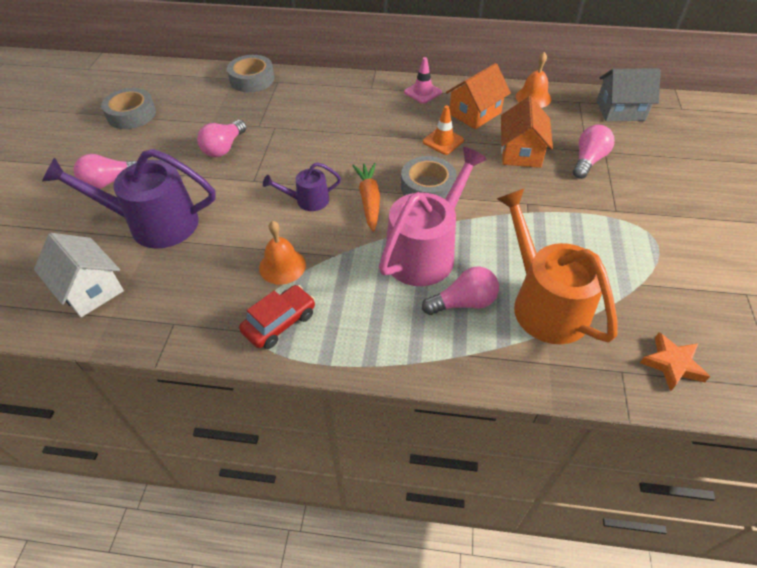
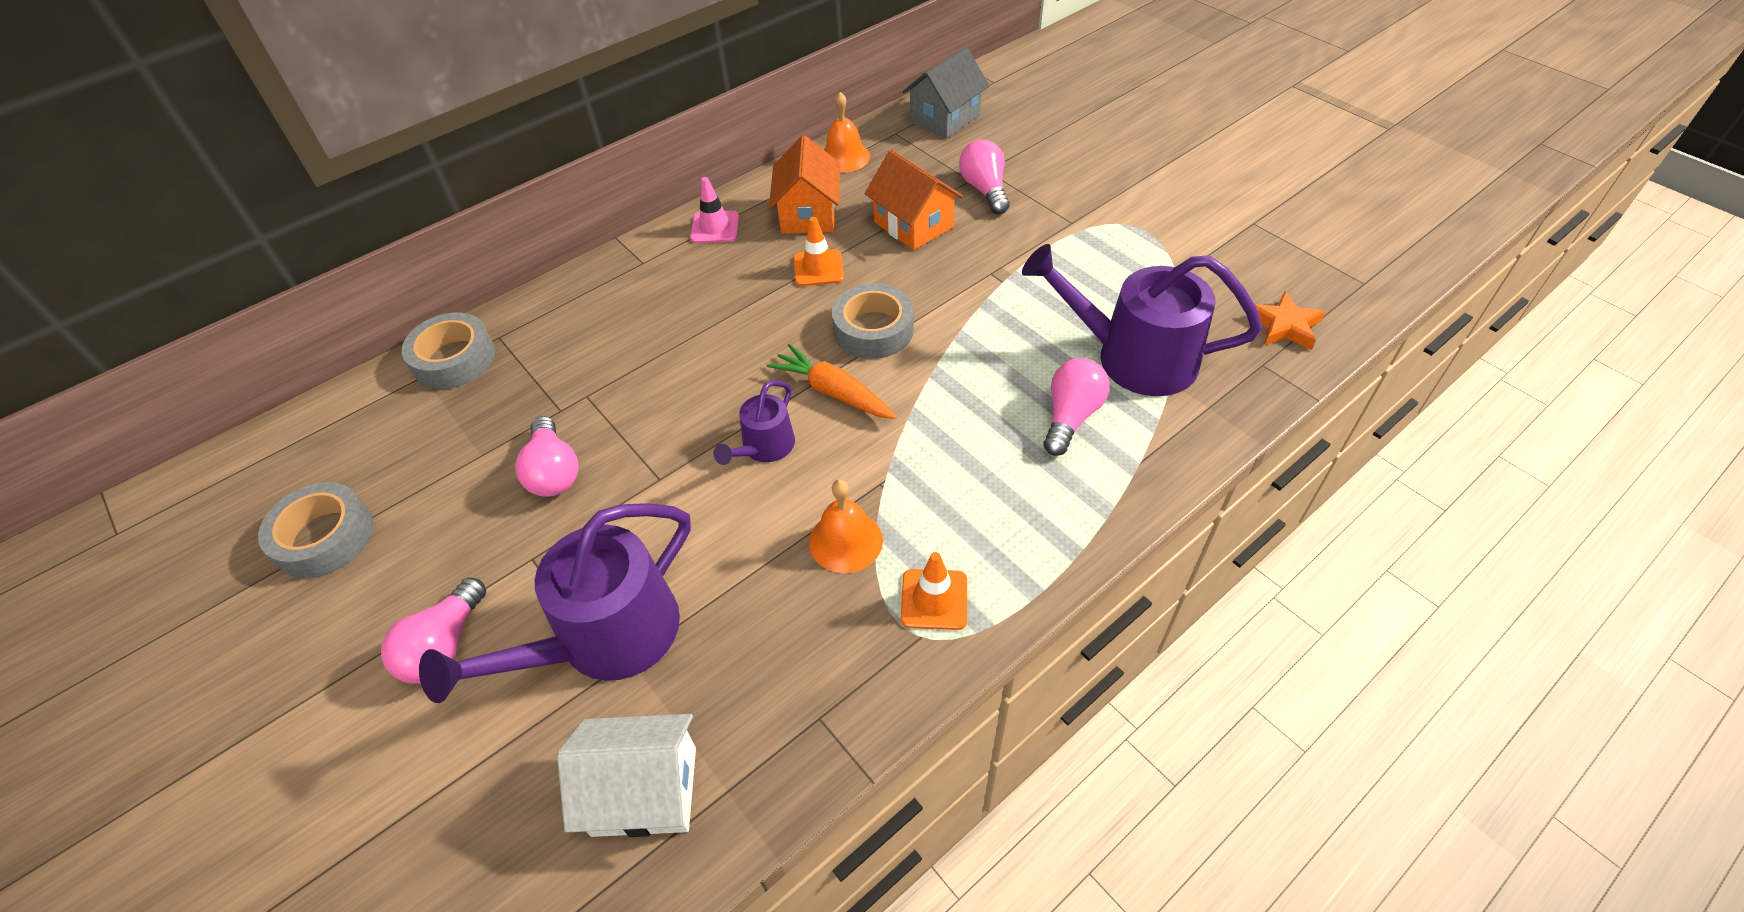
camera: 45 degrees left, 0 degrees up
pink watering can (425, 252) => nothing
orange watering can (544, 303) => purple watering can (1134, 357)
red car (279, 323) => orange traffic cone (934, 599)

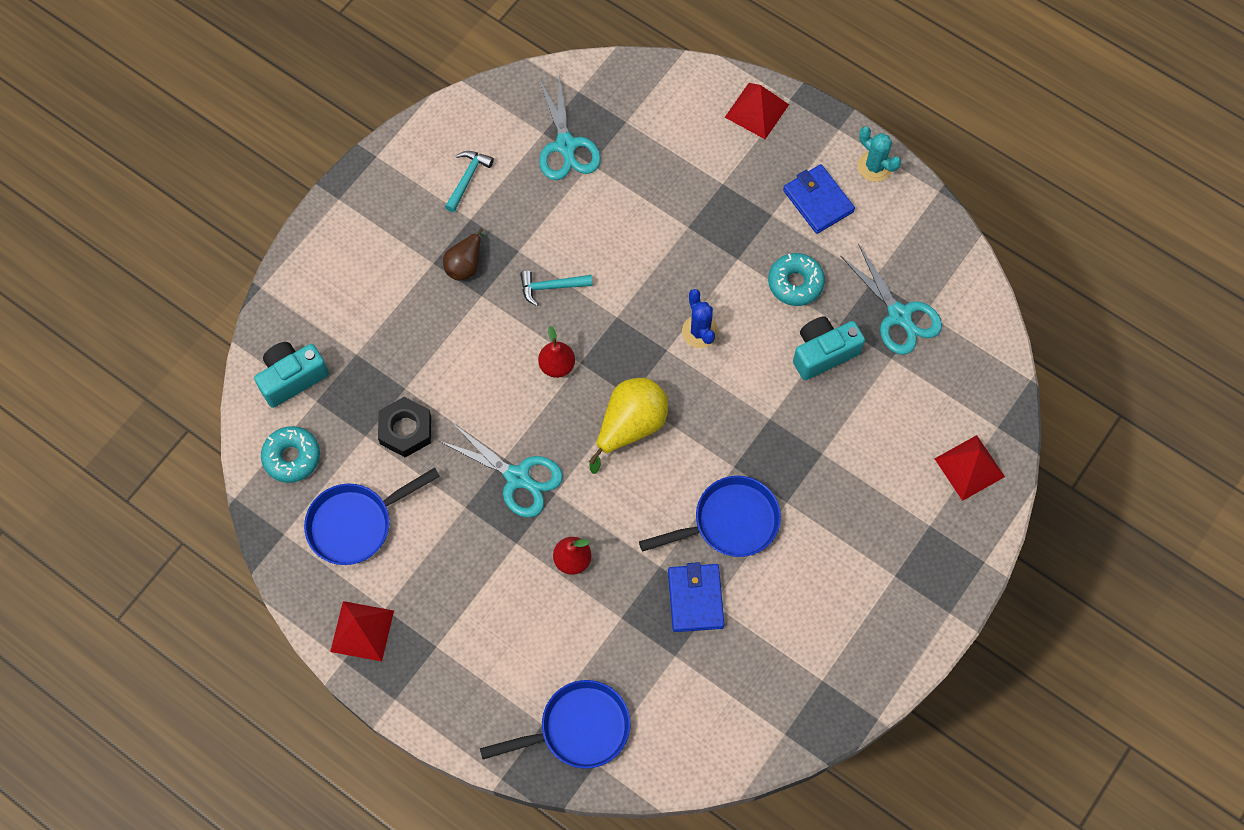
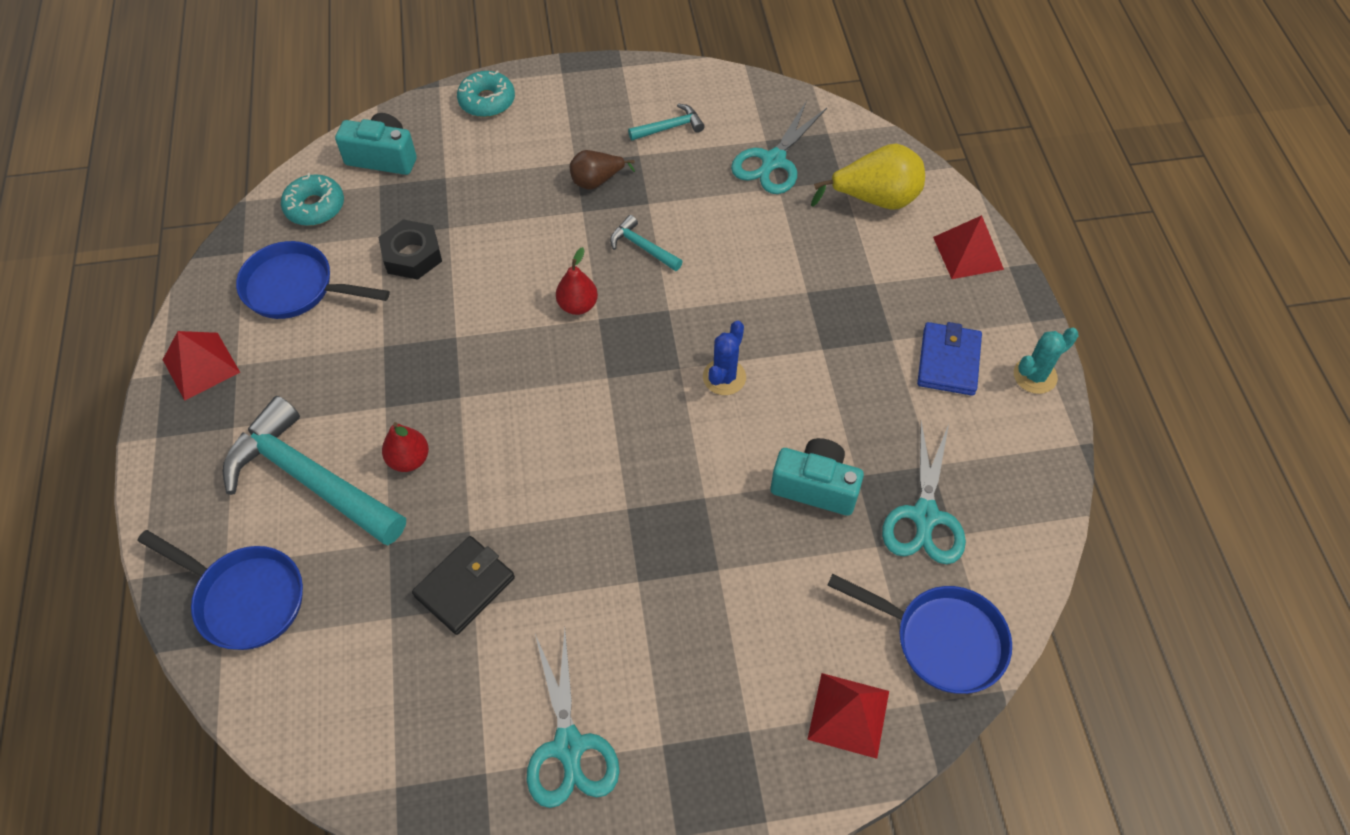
camera: 45 degrees right, 10 degrees down
turquoise cactus (875, 166) => turquoise cactus (1035, 376), 60 degrees clockwise
turquoise donut (795, 283) => turquoise donut (487, 101), moved
yellow pear (630, 426) => yellow pear (875, 199), moved
turquoise scissors (517, 477) => turquoise scissors (569, 746), moved
blue pan (729, 522) => blue pan (941, 640), moved
blue wallet (695, 599) => black wallet (465, 587)
nothing => turquoise hammer (310, 479)

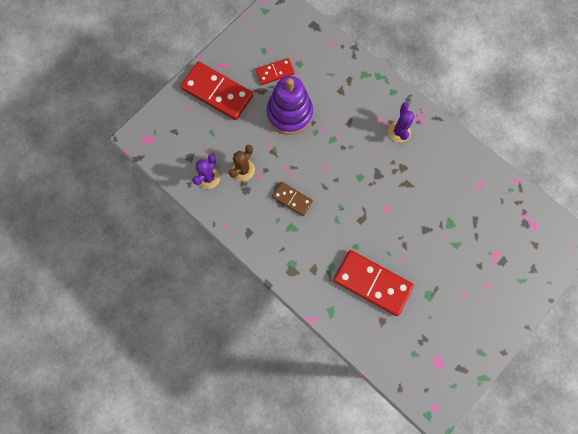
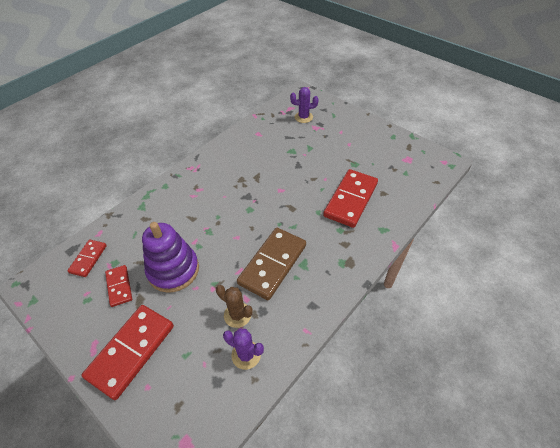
camera: 90 degrees left, 25 degrees down
purple cactus (399, 131) => purple cactus (303, 117), moved
brown domino (292, 199) => brown domino (273, 264), x1.85
nothing => red domino (88, 259)

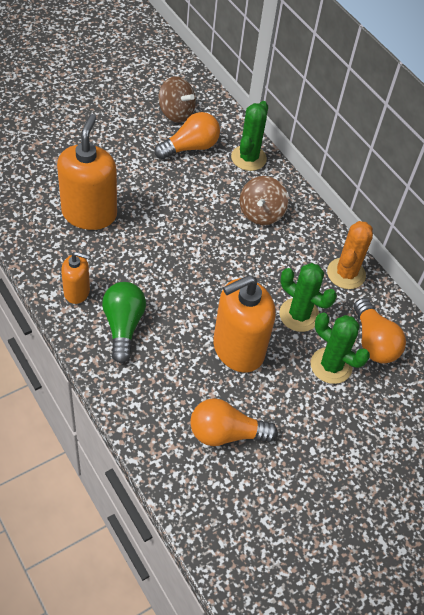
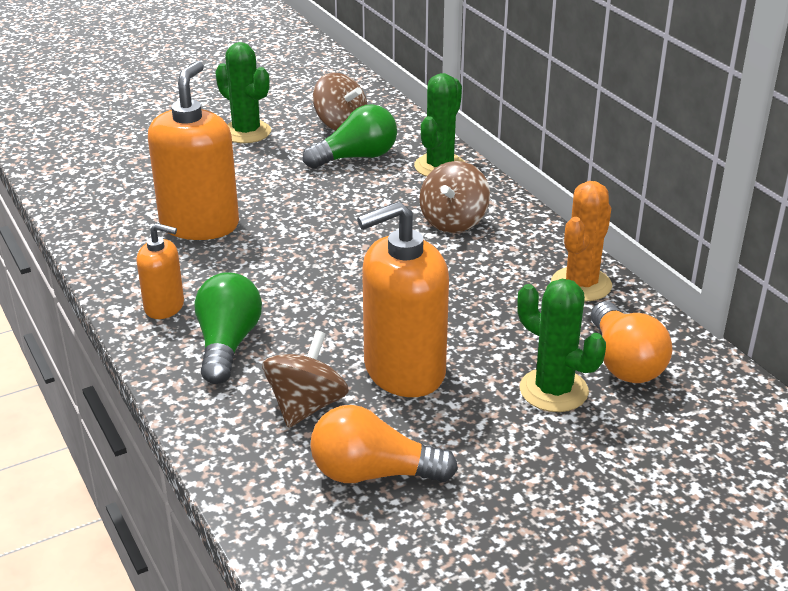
camera: 10 degrees right, 20 degrees down
orange light bulb (190, 147) => green light bulb (356, 157)
green cactus (299, 315) => green cactus (246, 132), moved
nothing => brown spinning top (306, 406)

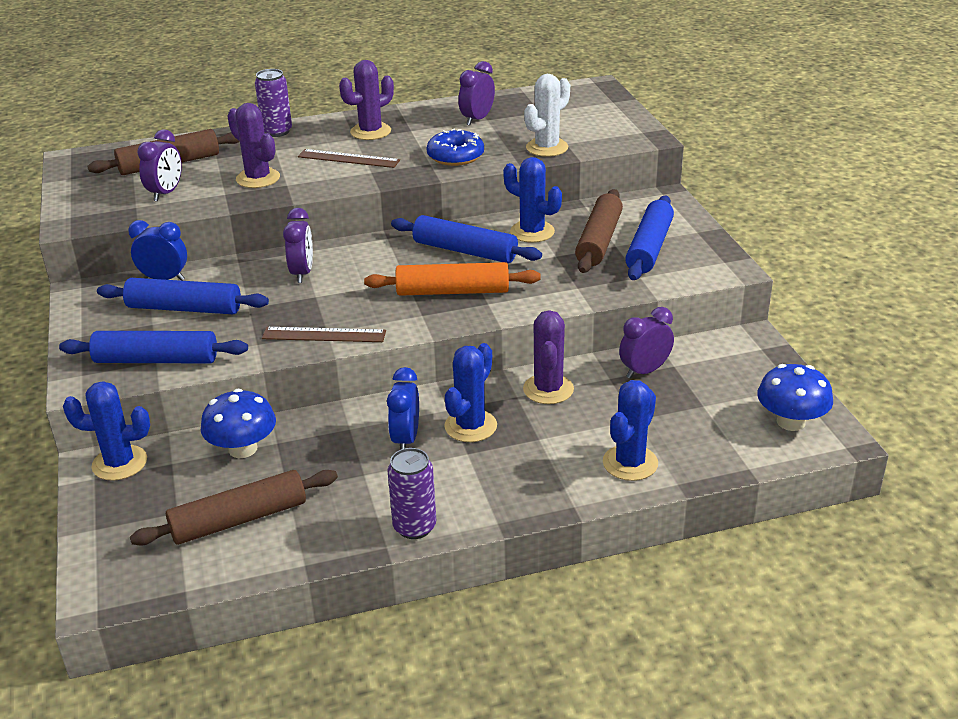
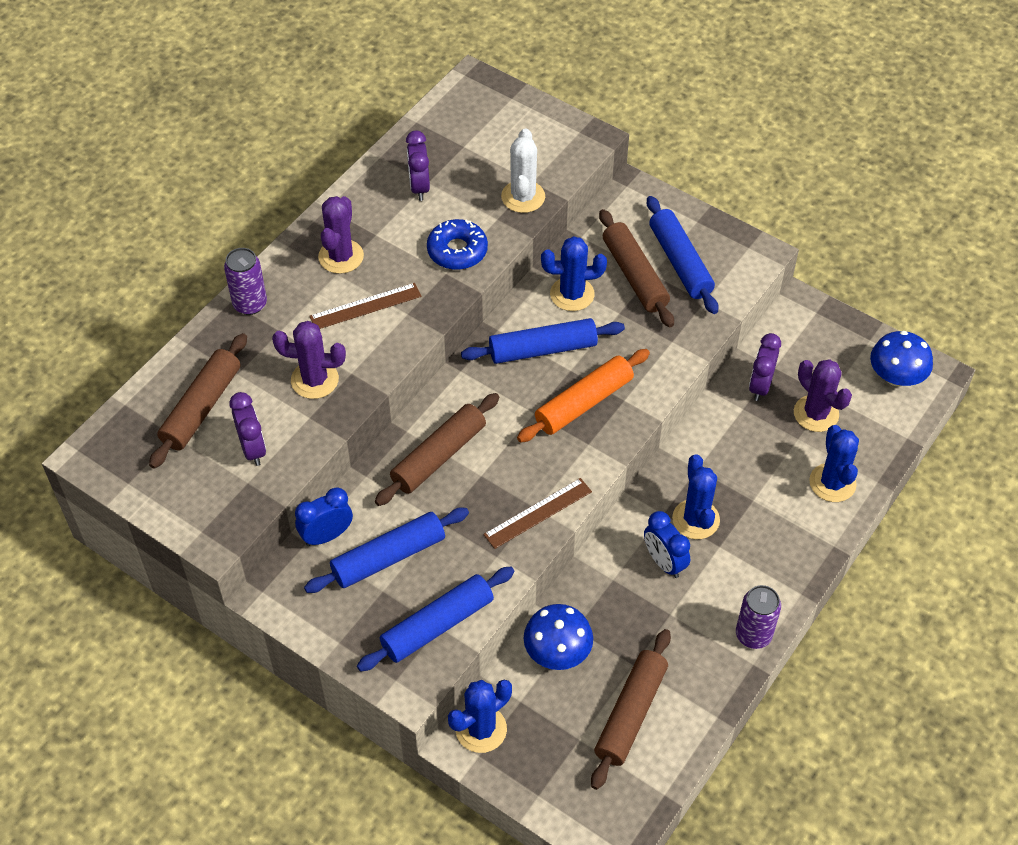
camera: 40 degrees left, 20 degrees up
purple clock (302, 273) => brown rolling pin (438, 456)
purple cactus (548, 389) => purple cactus (816, 414), moved

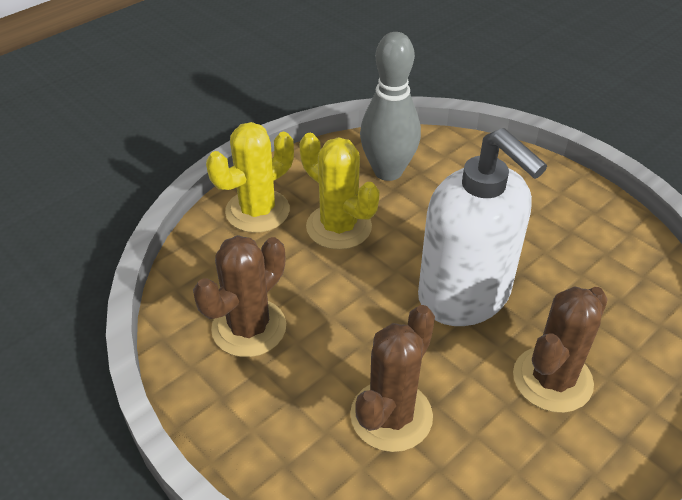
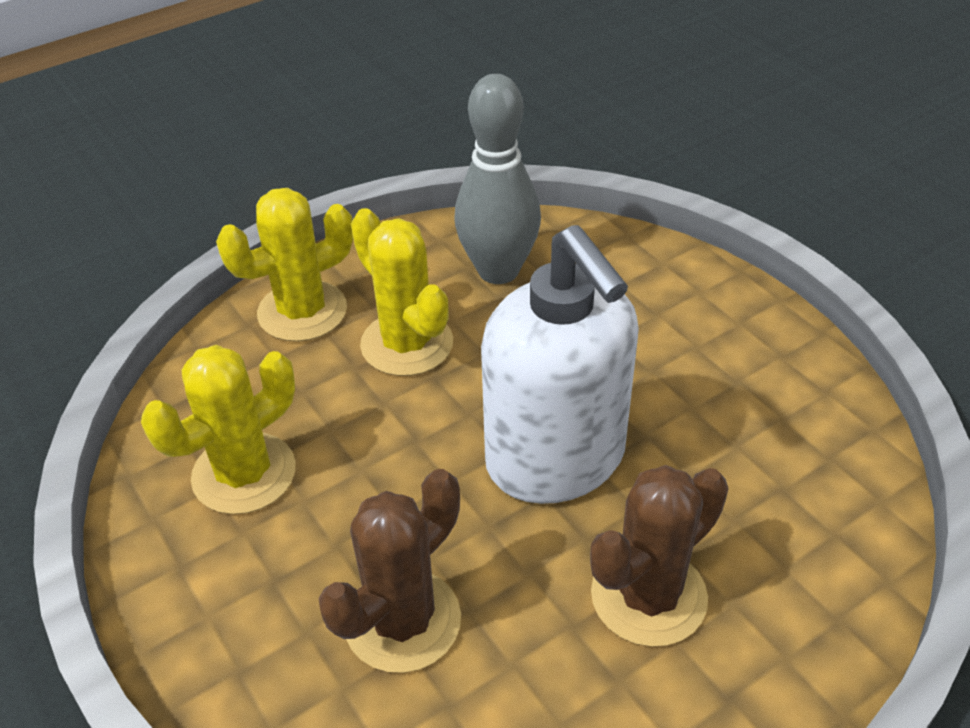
camera: 10 degrees right, 0 degrees up
brown cactus (249, 328) => yellow cactus (244, 473)

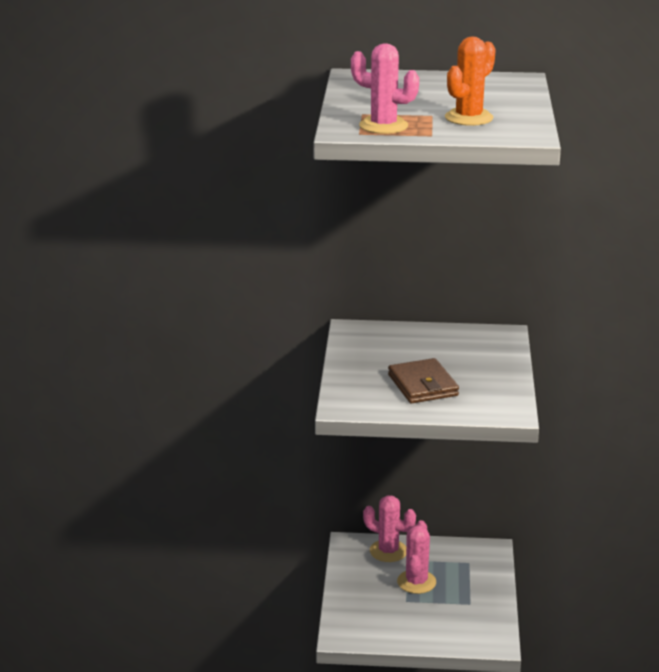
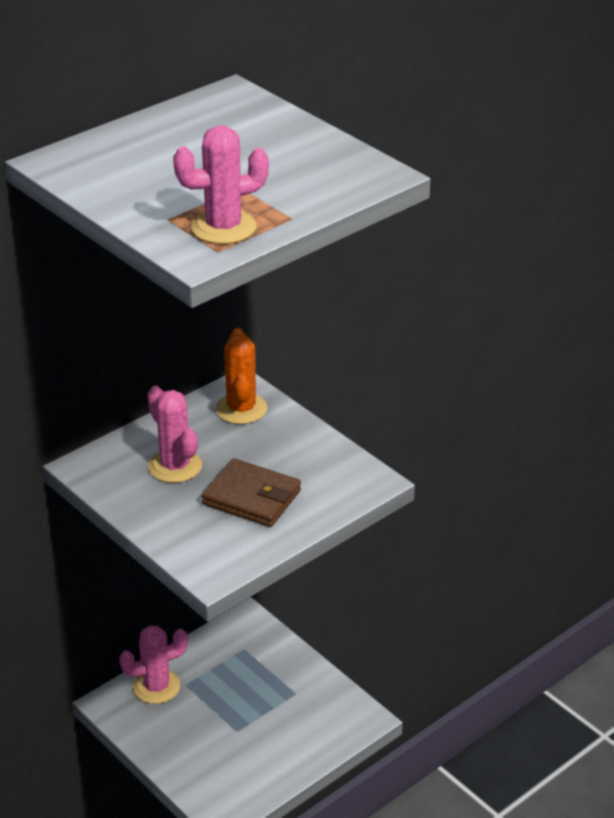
camera: 45 degrees left, 10 degrees up
orange cactus (469, 118) => orange cactus (241, 409), moved
pink cactus (416, 582) => pink cactus (175, 466), moved

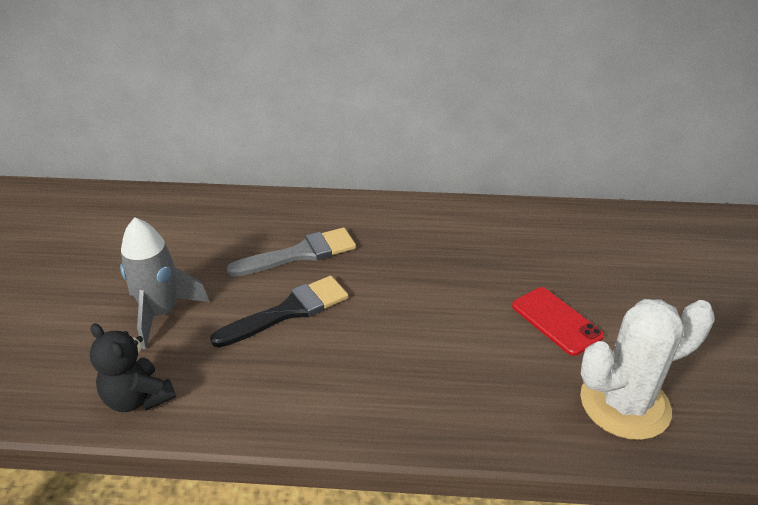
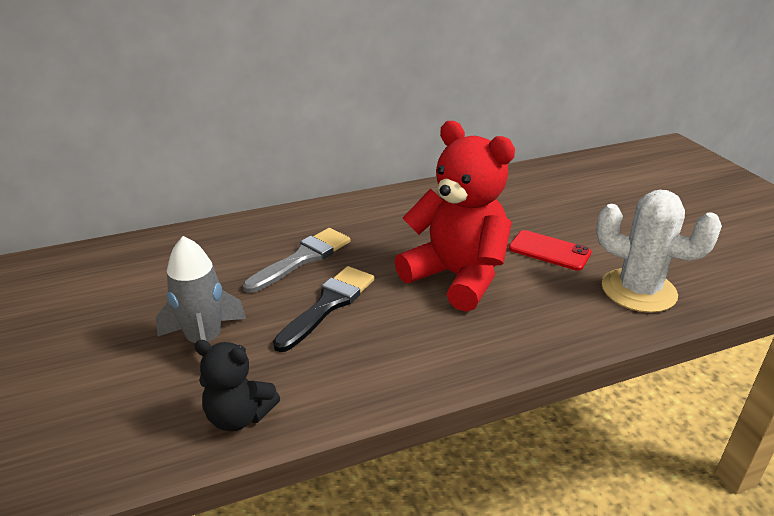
camera: 25 degrees left, 5 degrees down
white cactus (624, 404) => white cactus (638, 290), 75 degrees clockwise
nothing => red teddy bear (457, 277)

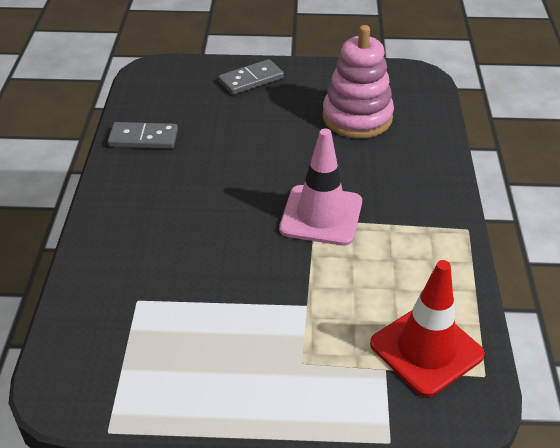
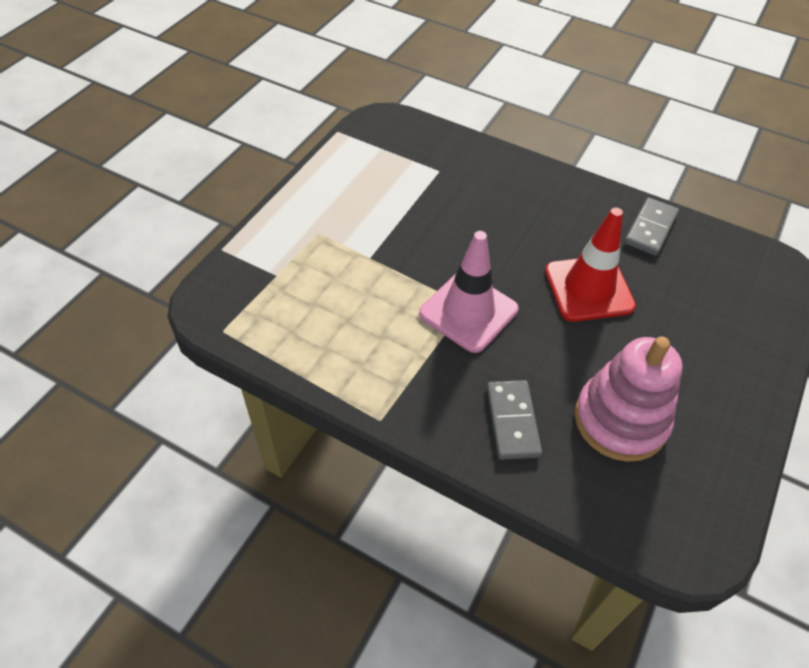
camera: 115 degrees right, 10 degrees up
grey domino (251, 79) => grey domino (513, 421), moved
red traffic cone (426, 349) => red traffic cone (588, 288), moved

